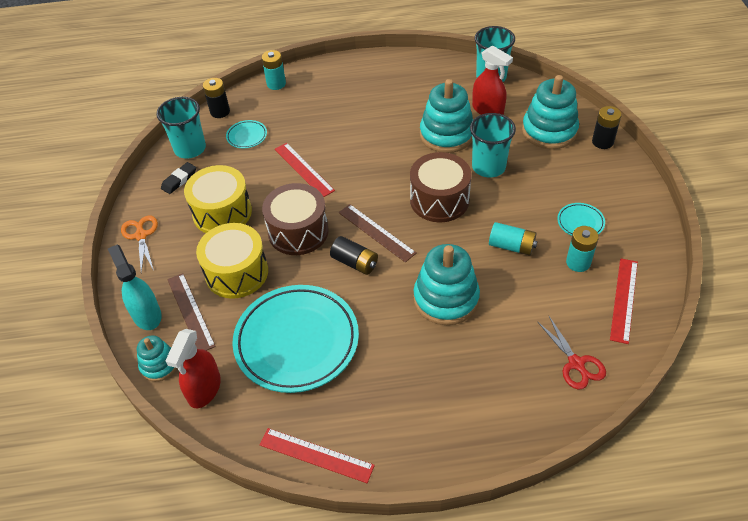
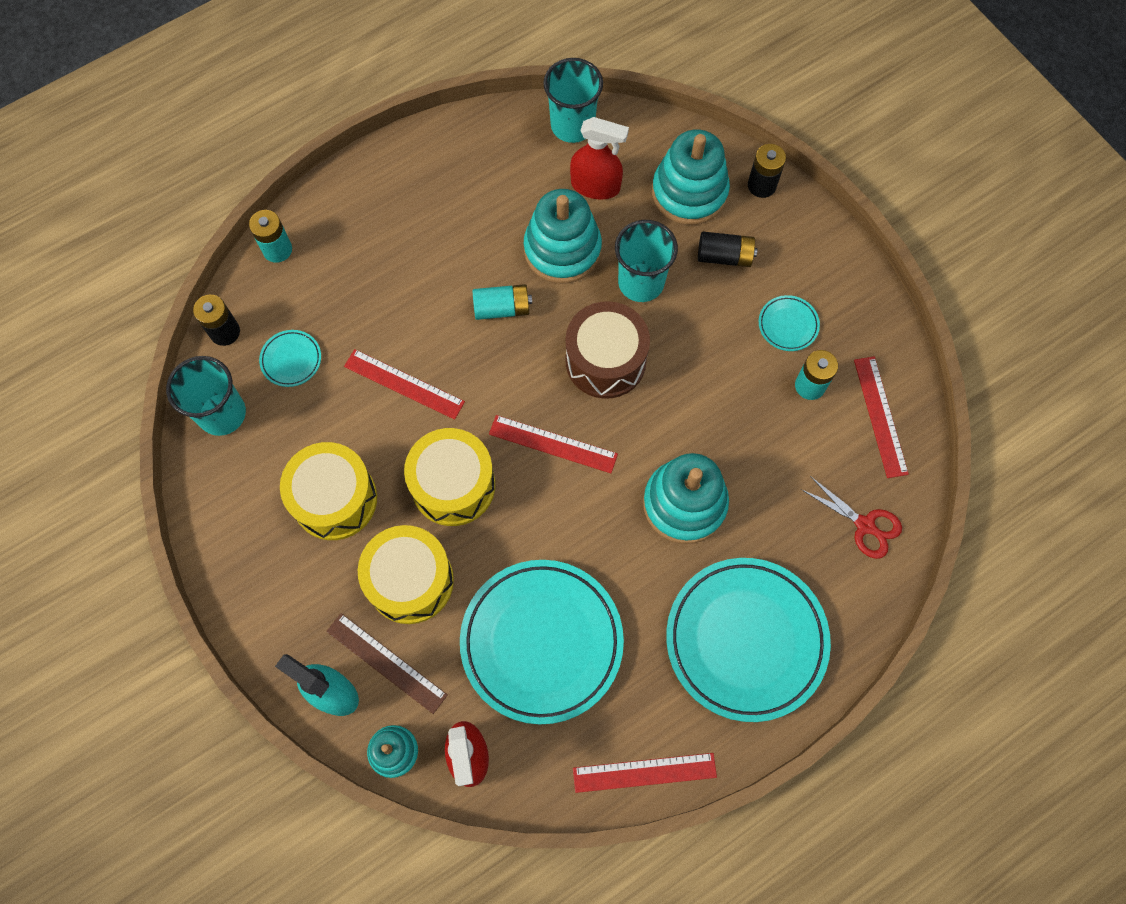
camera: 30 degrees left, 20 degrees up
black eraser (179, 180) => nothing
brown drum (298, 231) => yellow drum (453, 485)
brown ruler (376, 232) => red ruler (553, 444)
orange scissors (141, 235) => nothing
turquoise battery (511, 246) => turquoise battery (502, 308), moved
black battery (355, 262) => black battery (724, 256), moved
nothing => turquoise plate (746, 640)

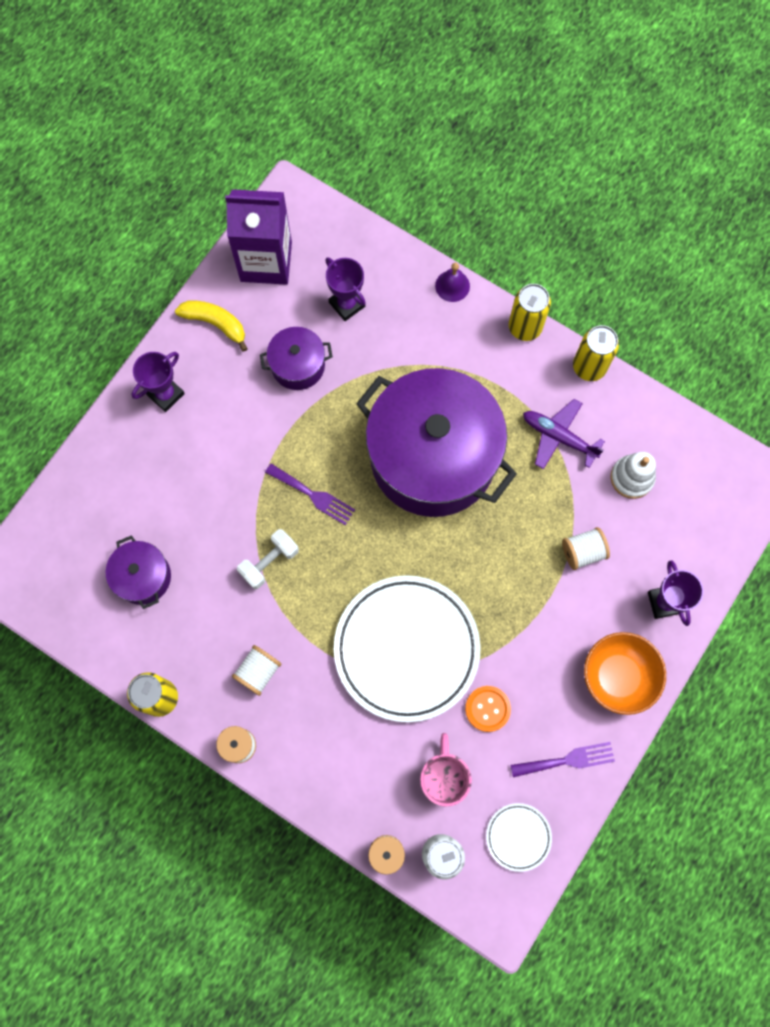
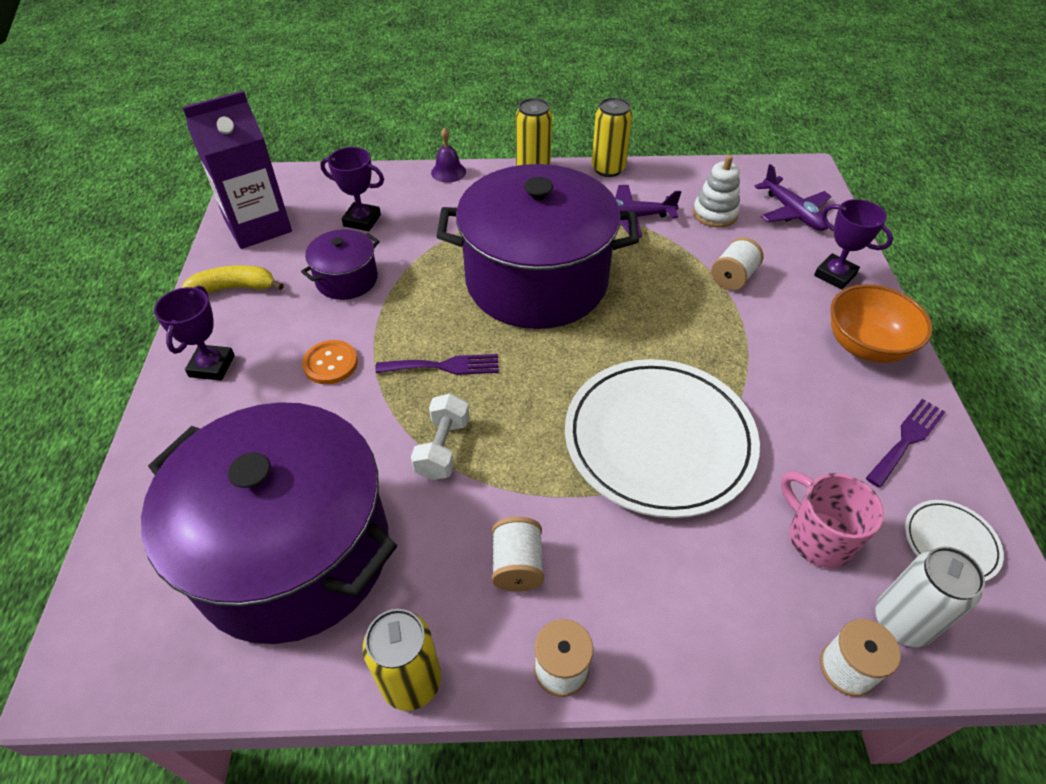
camera: 35 degrees left, 25 degrees down
purple pot (143, 577) => purple pot (293, 552), x2.29
orange button (487, 709) => orange button (330, 363), moved
nothing => purple plane (792, 212)

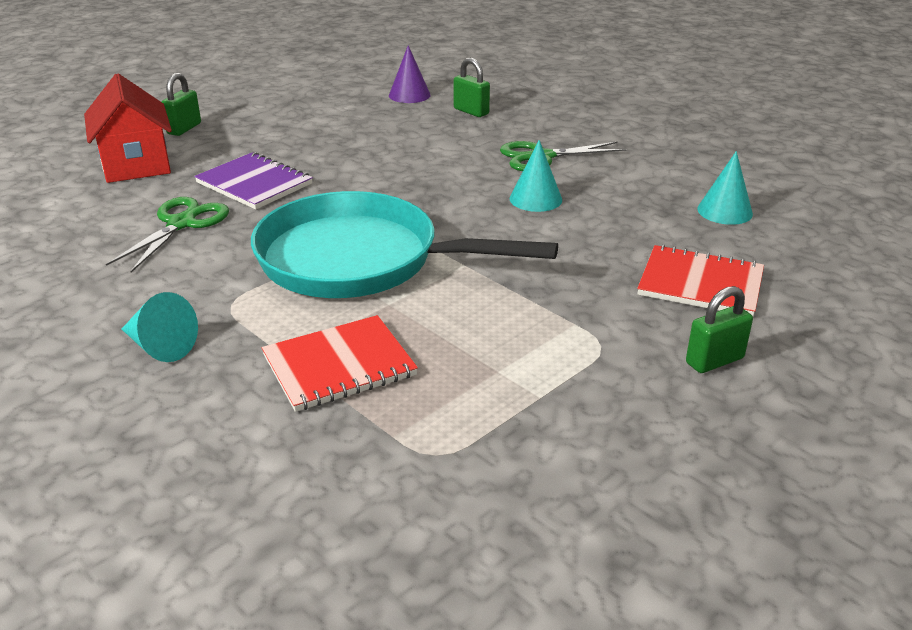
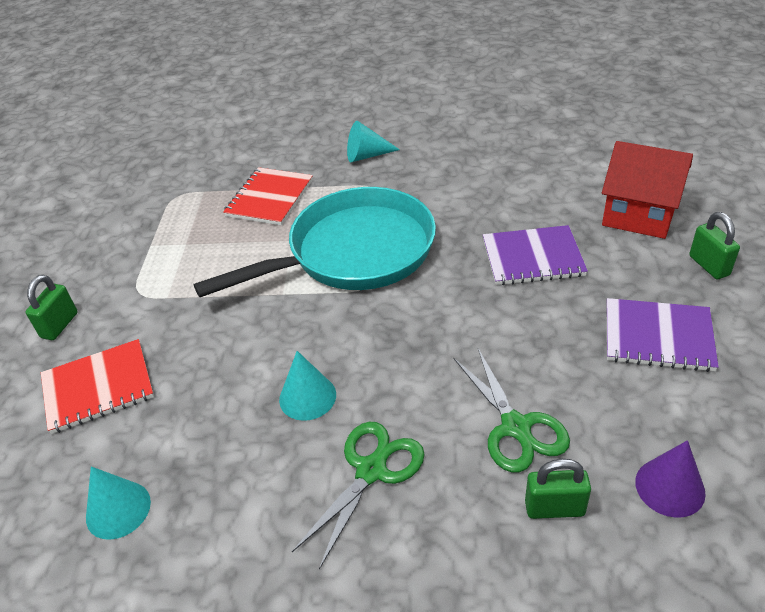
camera: 140 degrees right, 10 degrees up
green scissors (181, 224) => green scissors (516, 427), moved
nothing => purple notebook (658, 336)

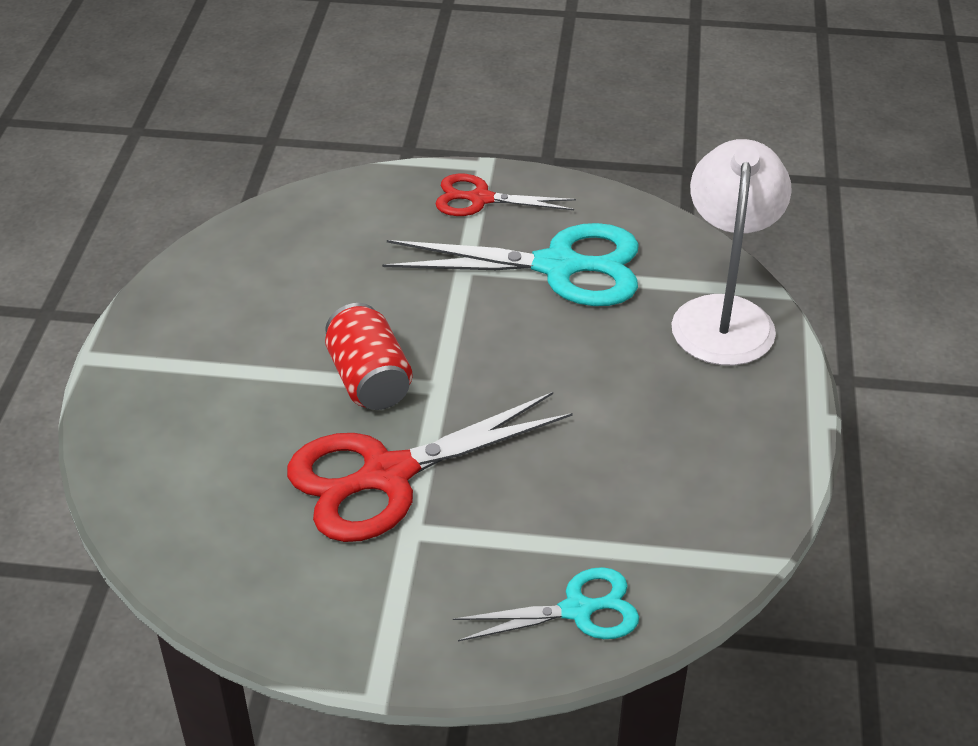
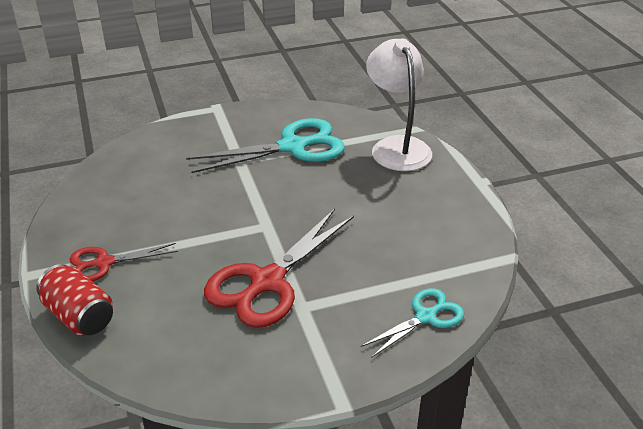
camera: 25 degrees left, 5 degrees down
red scissors (480, 199) => red scissors (104, 263), moved
red can (369, 380) => red can (79, 316), moved

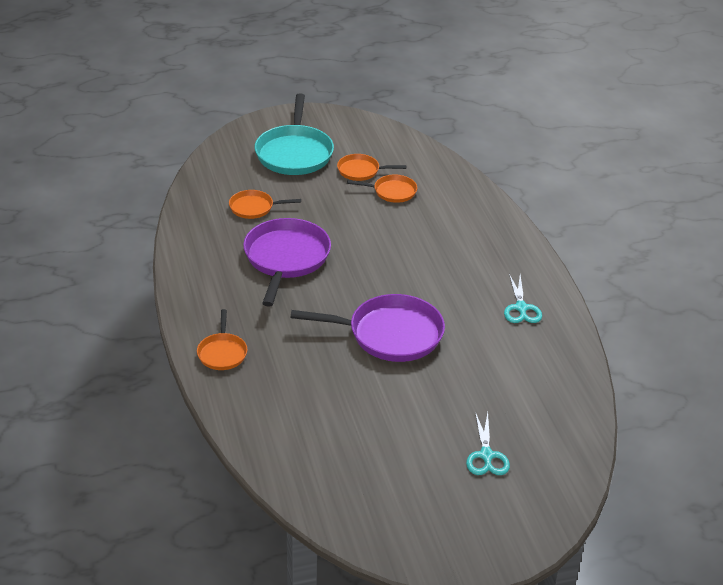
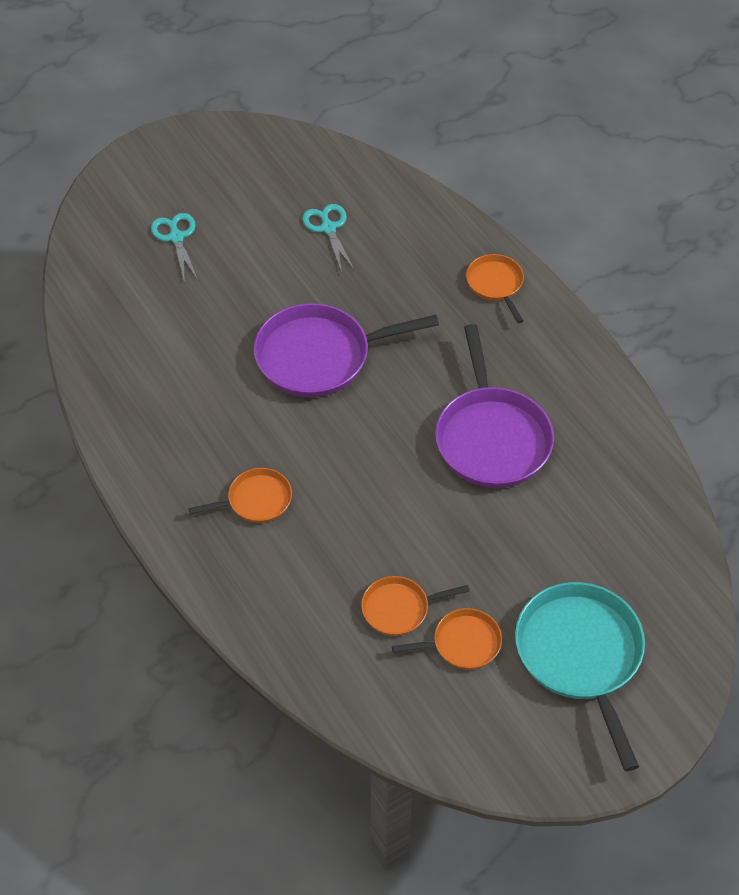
camera: 165 degrees right, 15 degrees up
orange pan (254, 208) => orange pan (256, 500), moved
turquoise scissors (521, 308) => turquoise scissors (328, 228), moved

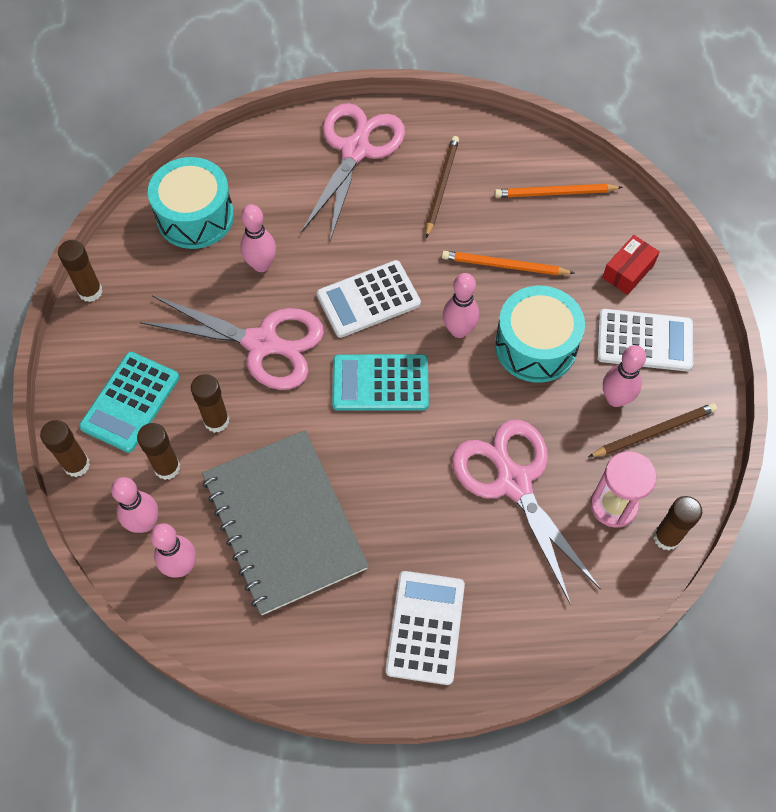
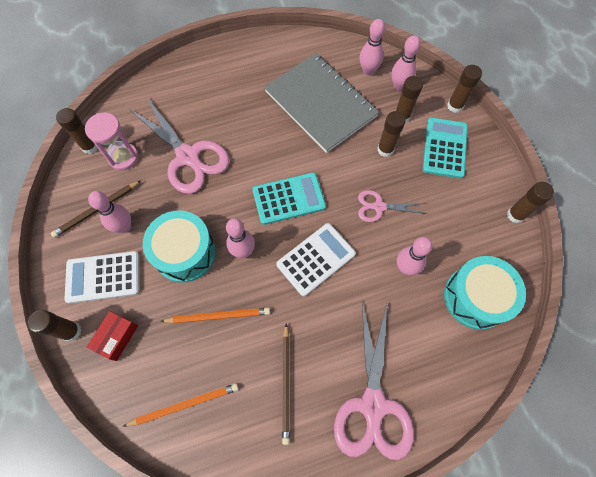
camera: 165 degrees right, 5 degrees up
pink scissors (262, 343) => pink scissors (379, 207), x0.53
white calculator (425, 627) => nothing
nothing => brown glue stick (71, 331)

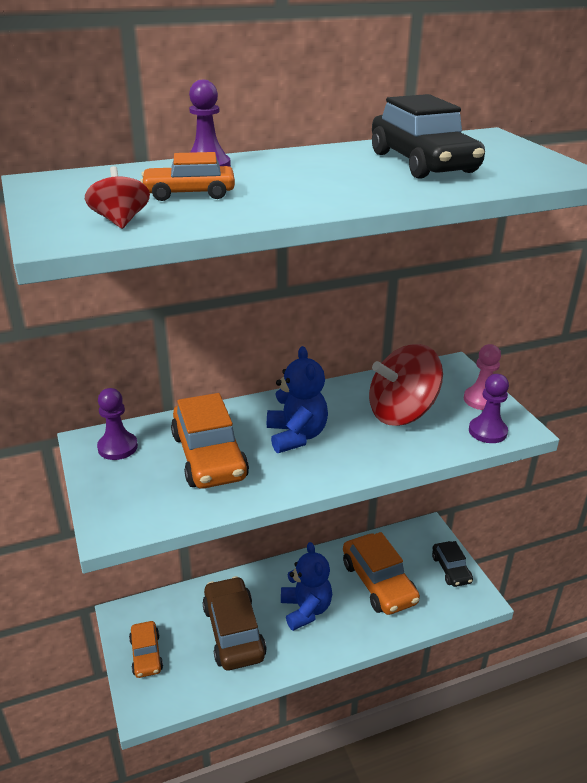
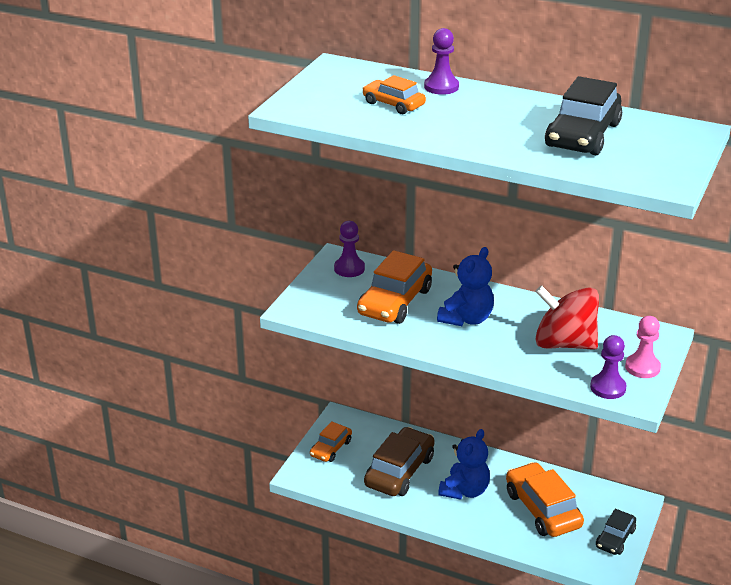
camera: 45 degrees right, 0 degrees up
red spinning top (120, 221) => nothing
orange car (378, 582) => orange car (542, 509), 135 degrees clockwise

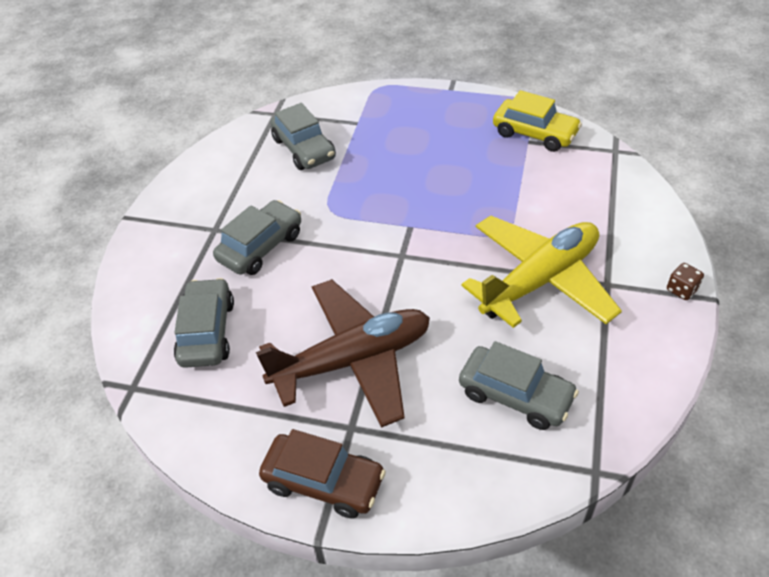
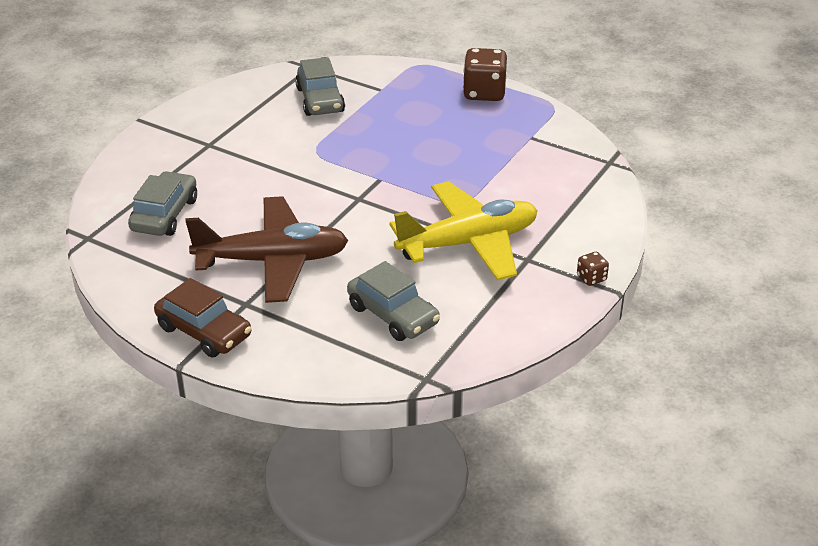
camera: 15 degrees right, 10 degrees down
yellow car (535, 133) => nothing
grey car (260, 247) => nothing
nothing => brown dice (484, 93)

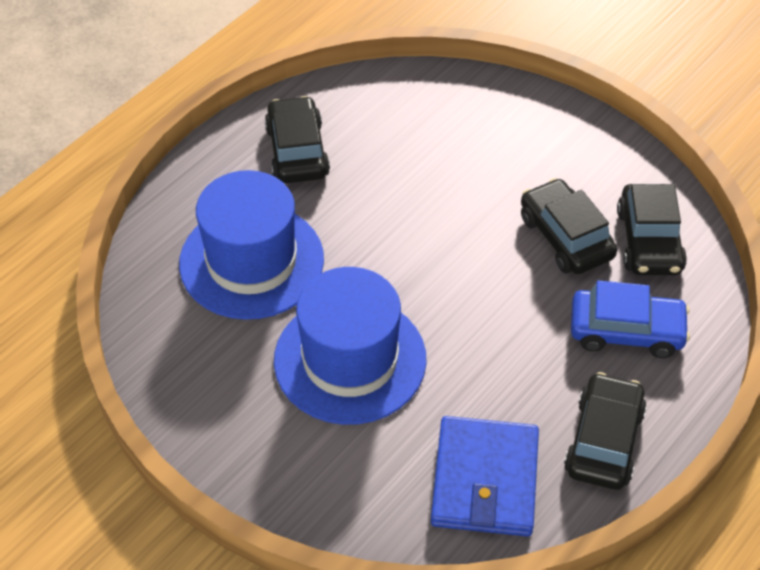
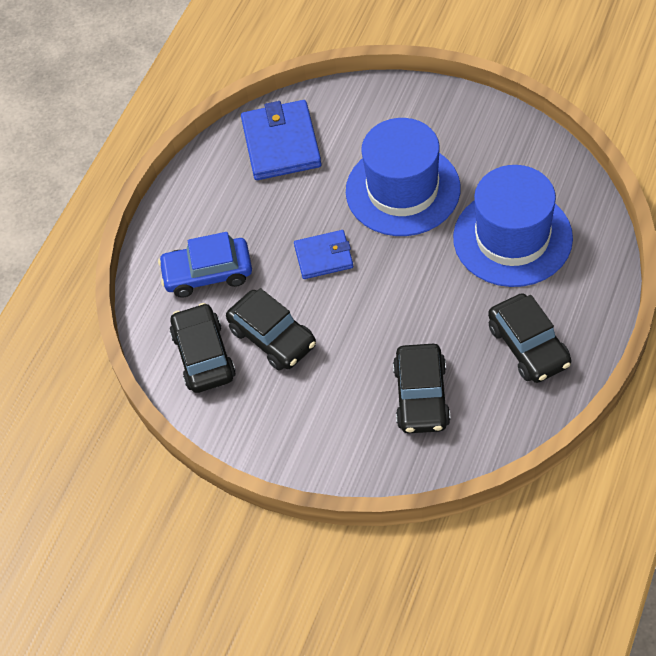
camera: 170 degrees right, 5 degrees up
black car (603, 440) => black car (421, 396), moved
nothing => blue wallet (323, 256)

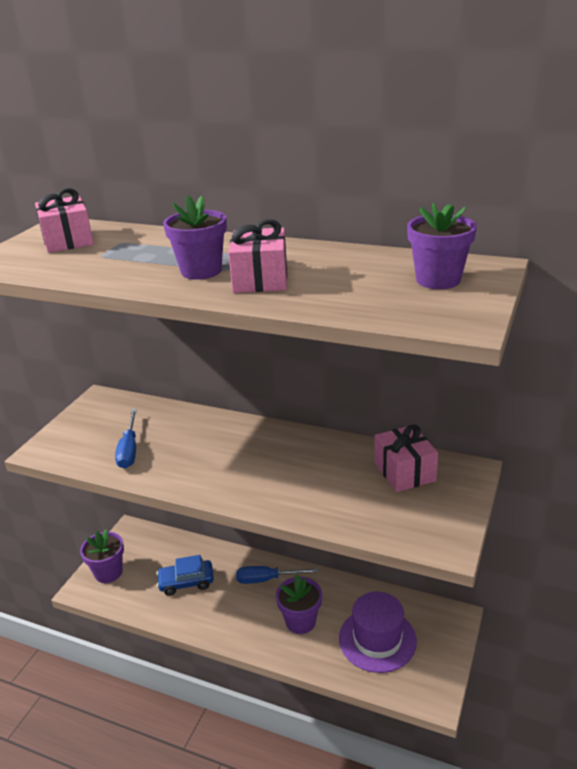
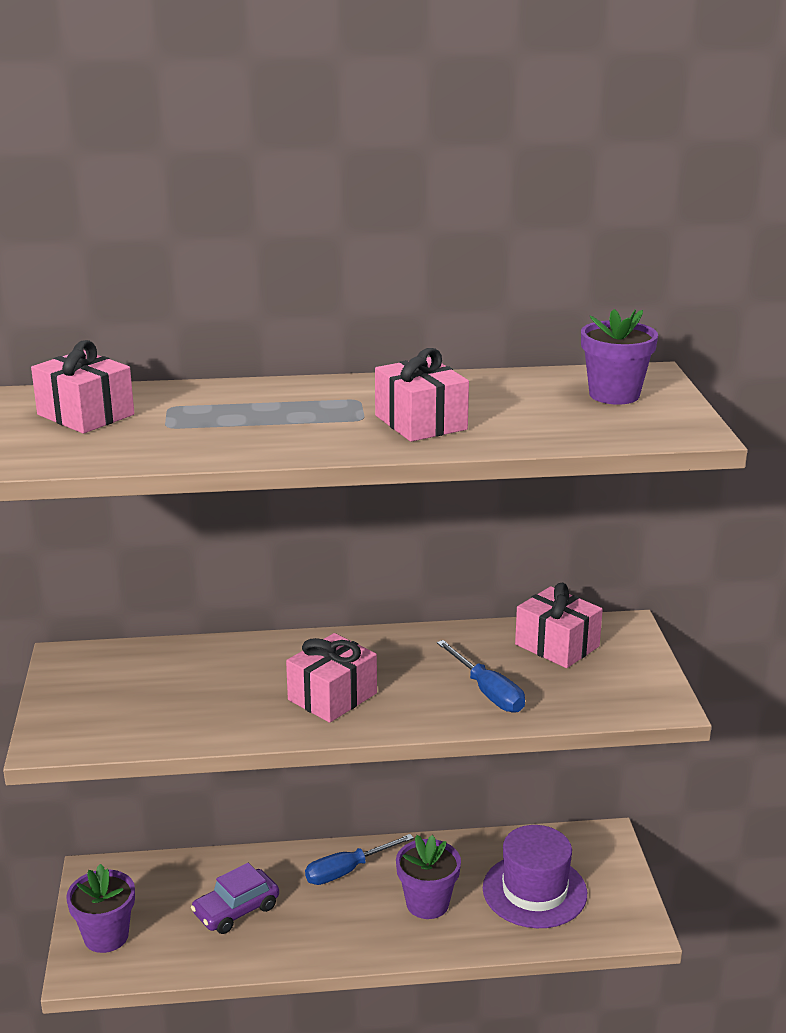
camera: 30 degrees left, 5 degrees down
purple flower pot (201, 271) => nothing
blue screwdriver (129, 450) => blue screwdriver (488, 692), moved
blue car (186, 582) => purple car (236, 910)
nothing => pink gift (332, 696)

